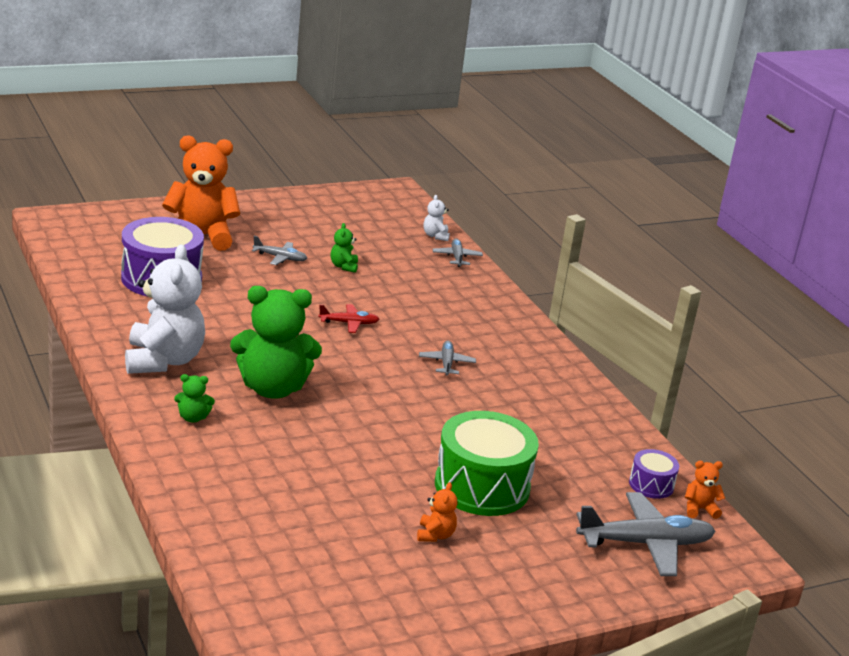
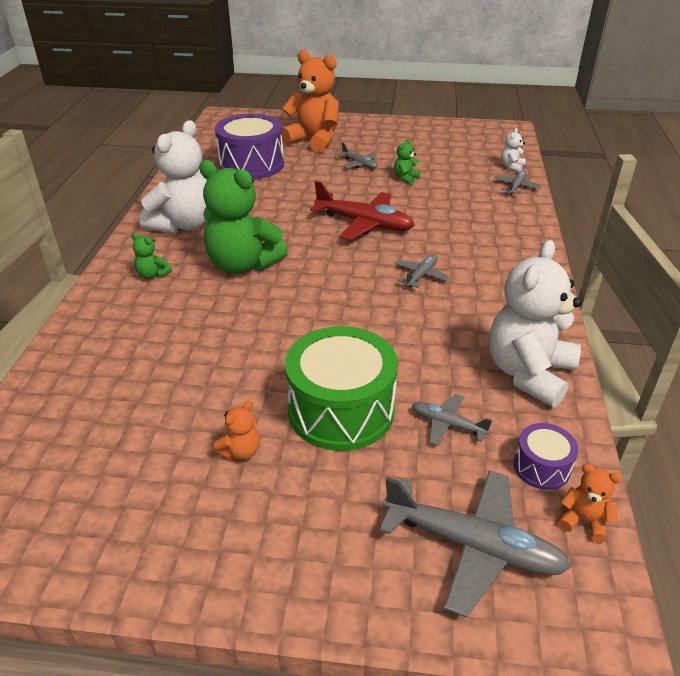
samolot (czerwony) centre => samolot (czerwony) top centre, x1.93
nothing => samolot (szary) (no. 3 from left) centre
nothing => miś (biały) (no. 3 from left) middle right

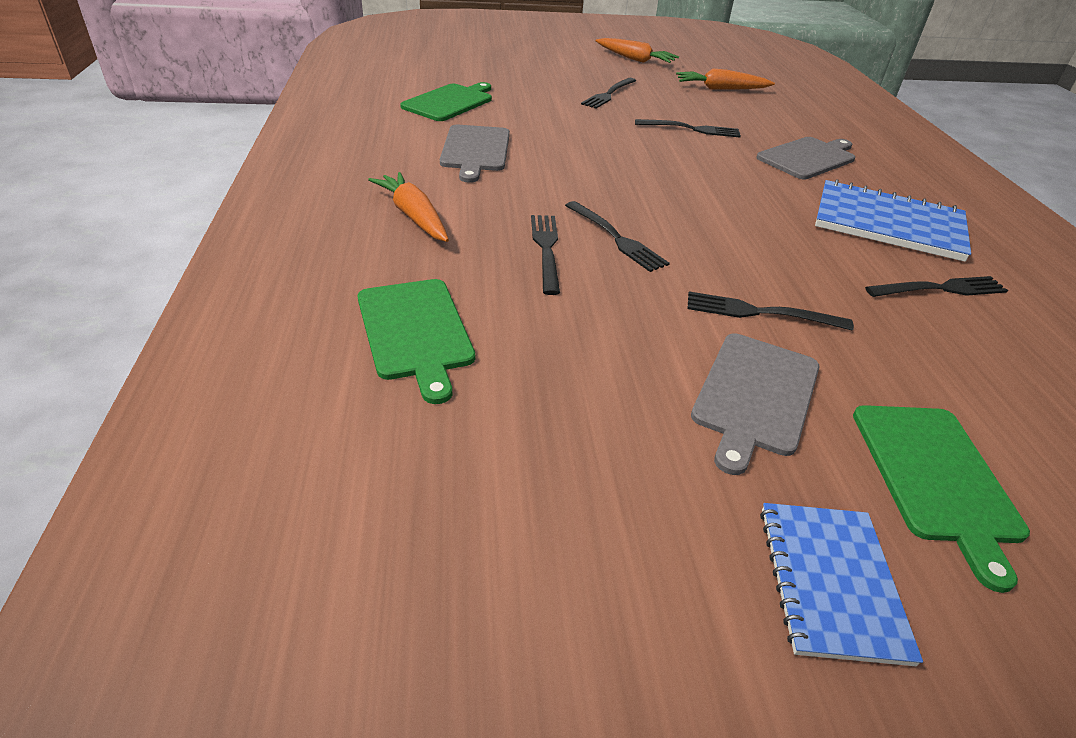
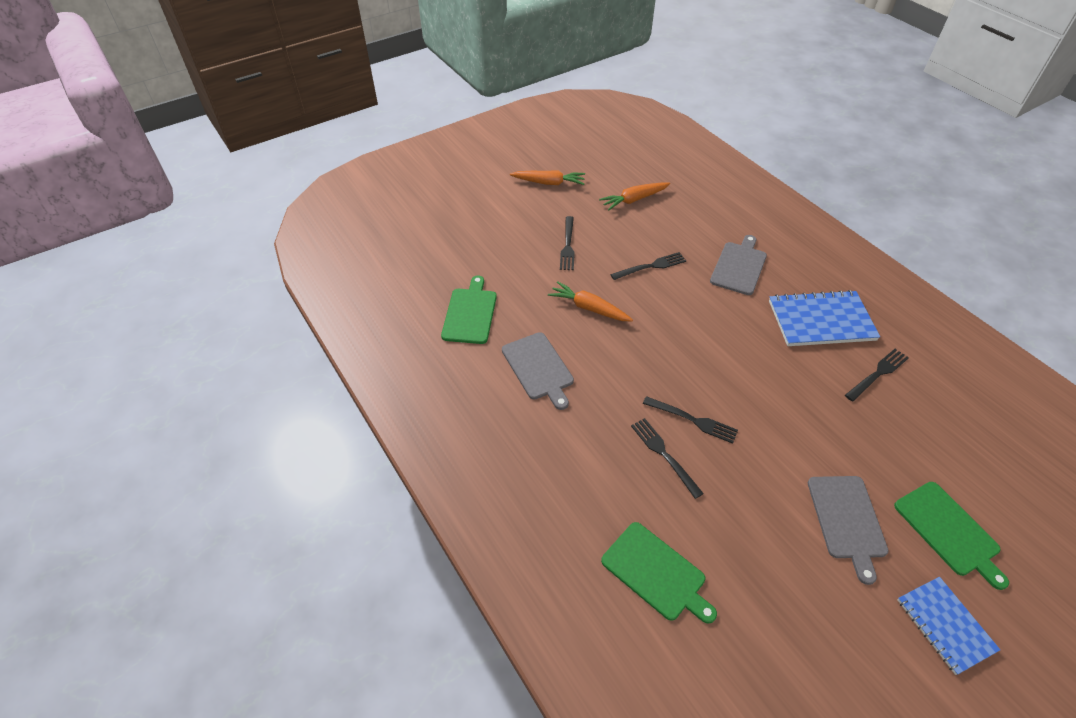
marchewka (pomarańczowy) (no. 1 from left in the first image) top centre => marchewka (pomarańczowy) (no. 2 from left) centre, relocated
widelec (czarny) (no. 5 from left) middle right => nothing

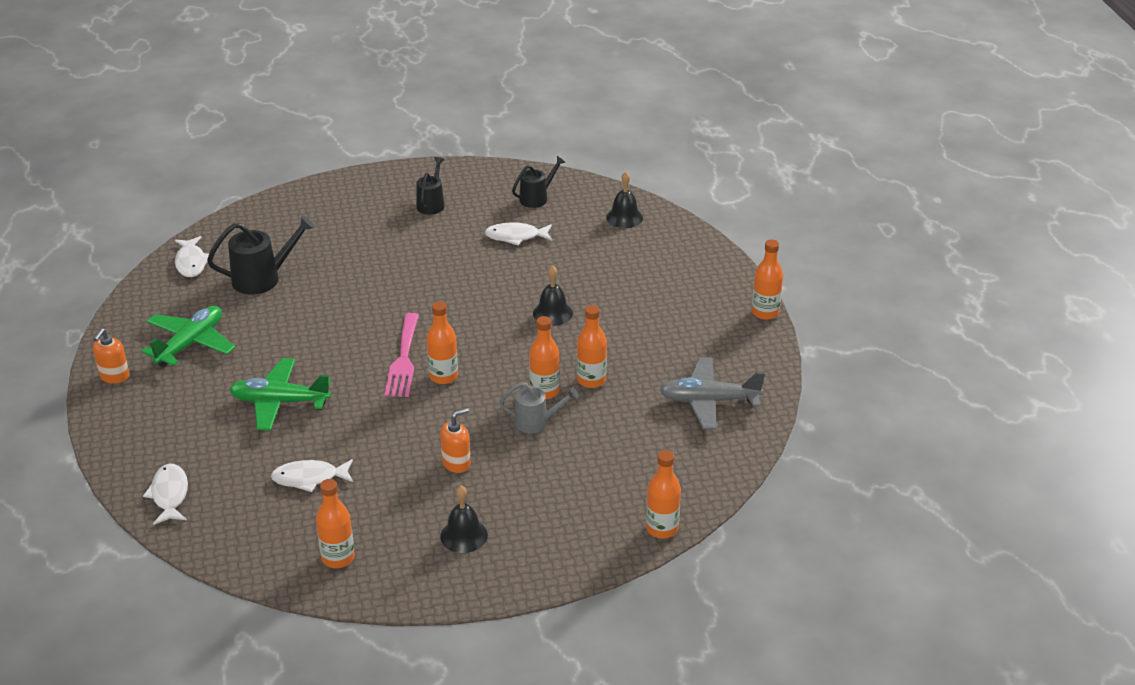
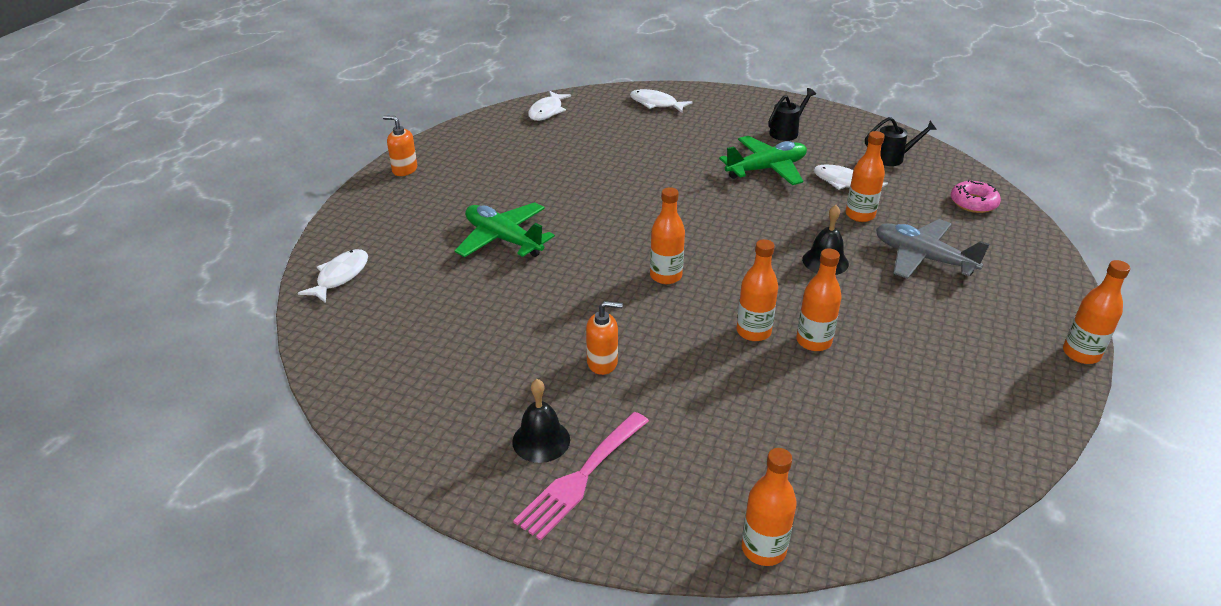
dozownik mydła (pomarańczowy) (no. 1 from left) middle left => dozownik mydła (pomarańczowy) (no. 1 from left) top left, 60 degrees clockwise
widelec (różowy) centre => widelec (różowy) bottom centre, relocated
ryba (biały) (no. 3 from left) bottom left => ryba (biały) (no. 3 from left) top centre, relocated
samolot (zielony) (no. 1 from left in the first image) middle left => samolot (zielony) (no. 2 from left) top centre, relocated
butelka (pomarańczowy) (no. 1 from left in the first image) bottom left => butelka (pomarańczowy) (no. 5 from left) top right, relocated
samolot (szary) centre => samolot (szary) middle right, relocated
dzwonek (czarny) (no. 3 from left) top centre => donut (różowy) top right
konewka (czarny) (no. 1 from left) middle left => nothing
konewka (szary) centre => nothing

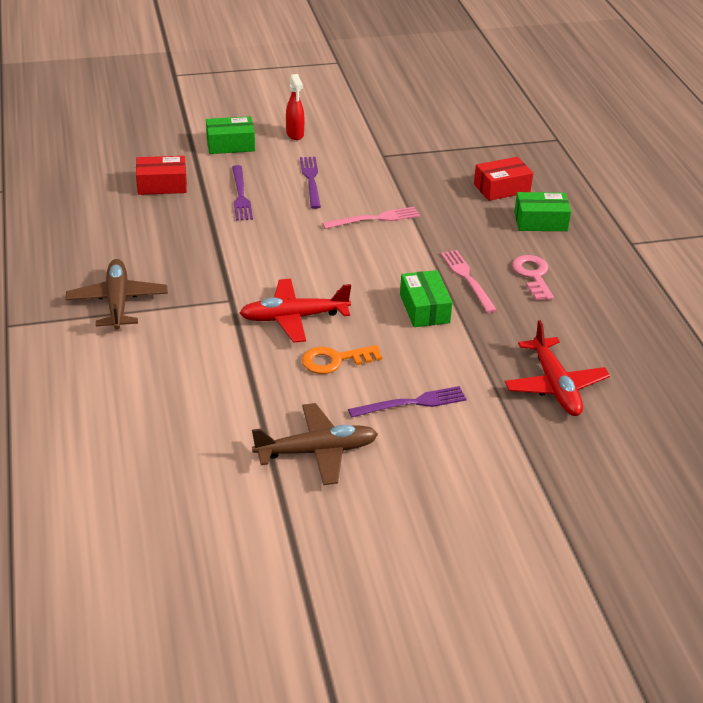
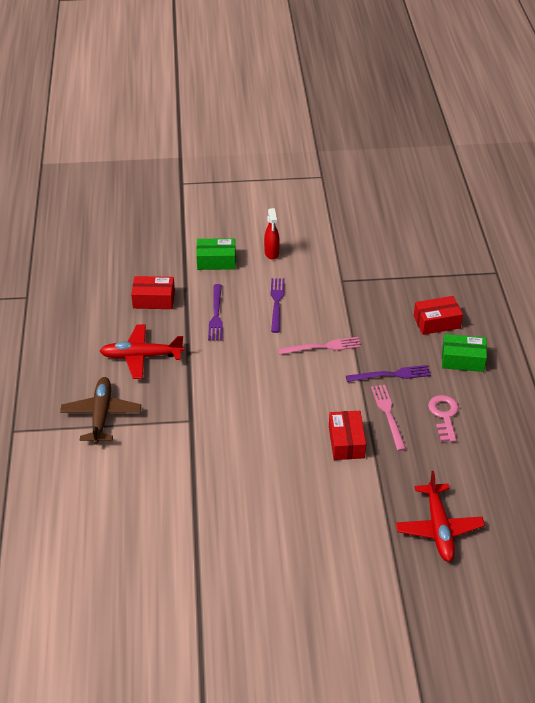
samolot (czerwony) (no. 1 from left) centre => samolot (czerwony) (no. 1 from left) middle left, relocated
pudełko (zielony) (no. 2 from left) centre => pudełko (czerwony) (no. 2 from left) centre
widelec (fioletowy) (no. 3 from left) centre => widelec (fioletowy) (no. 3 from left) middle right, relocated
samolot (brązowy) (no. 2 from left) centre => nothing
klucz (pomarańczowy) centre => nothing

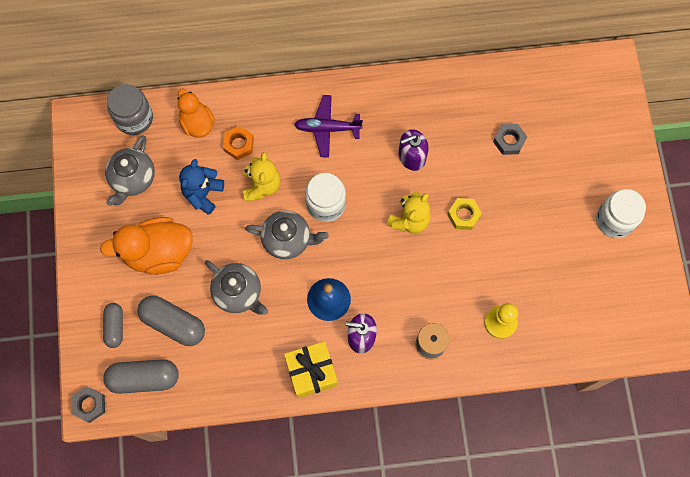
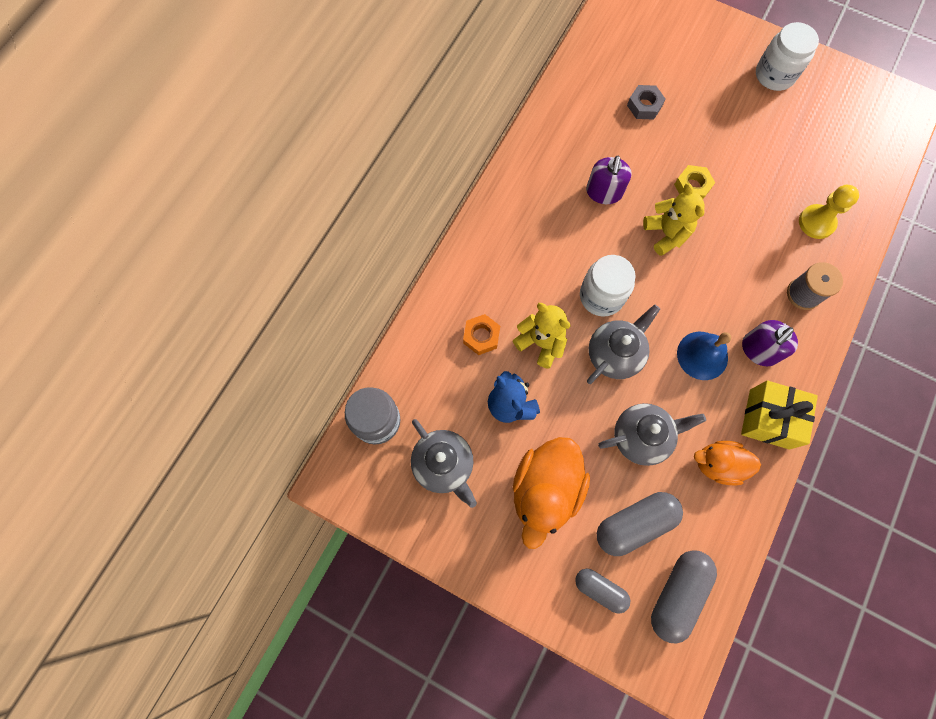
kaczka (pomarańczowy) (no. 2 from left) top left => kaczka (pomarańczowy) (no. 2 from left) middle right, relocated
nakrętka (szary) (no. 1 from left) bottom left => nothing
samolot (fioletowy) top centre => nothing

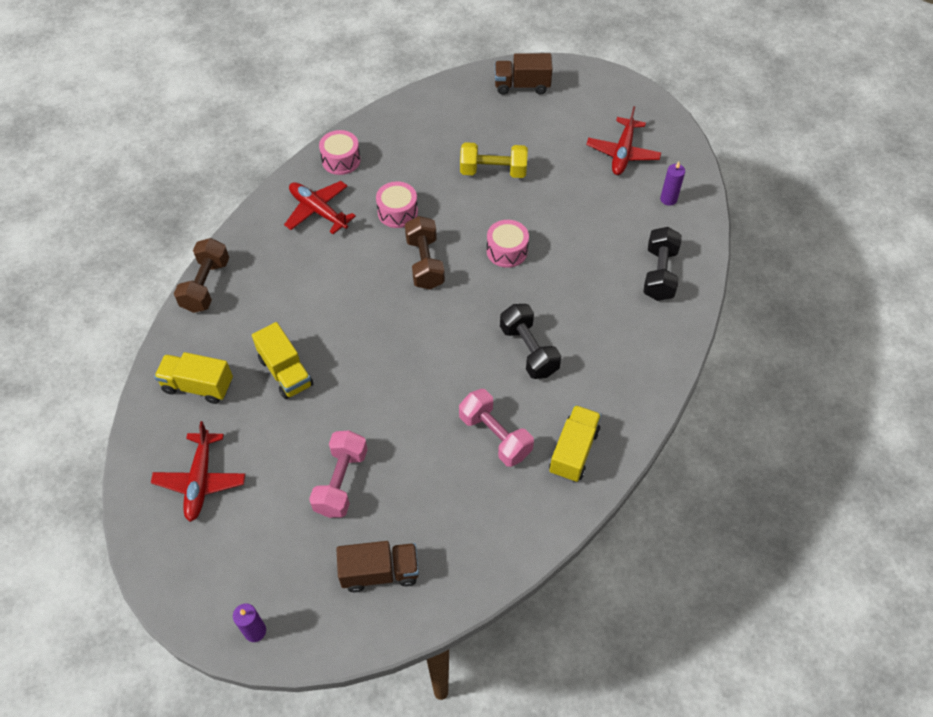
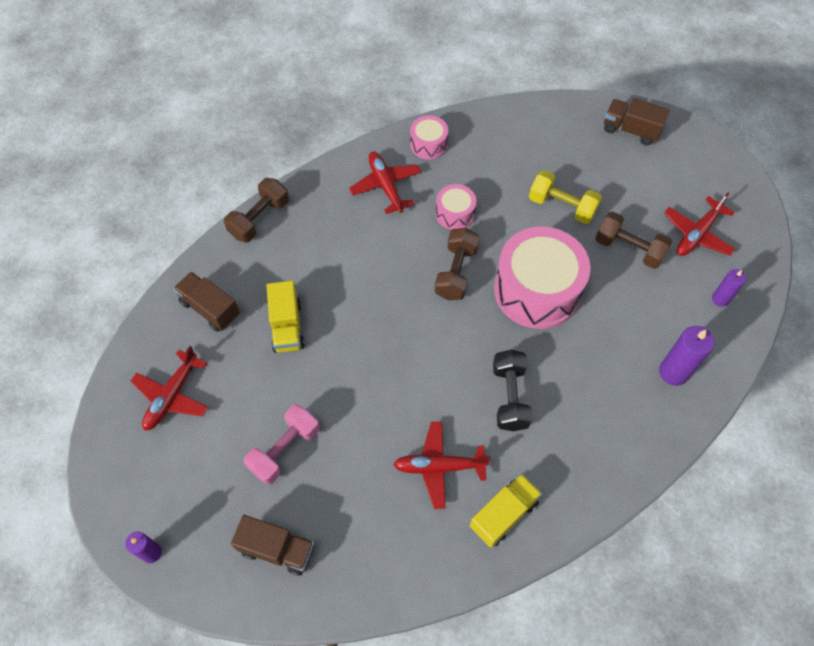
ciężarówka (żółty) (no. 1 from left) middle left => ciężarówka (brązowy) (no. 1 from left) middle left
hantel (różowy) (no. 2 from left) centre => samolot (czerwony) (no. 3 from left) bottom centre
bęben (różowy) (no. 3 from left) centre, x2.09
nothing => hantel (brązowy) (no. 3 from left) middle right
hantel (czarny) (no. 2 from left) middle right => świeca (fioletowy) (no. 2 from left) middle right

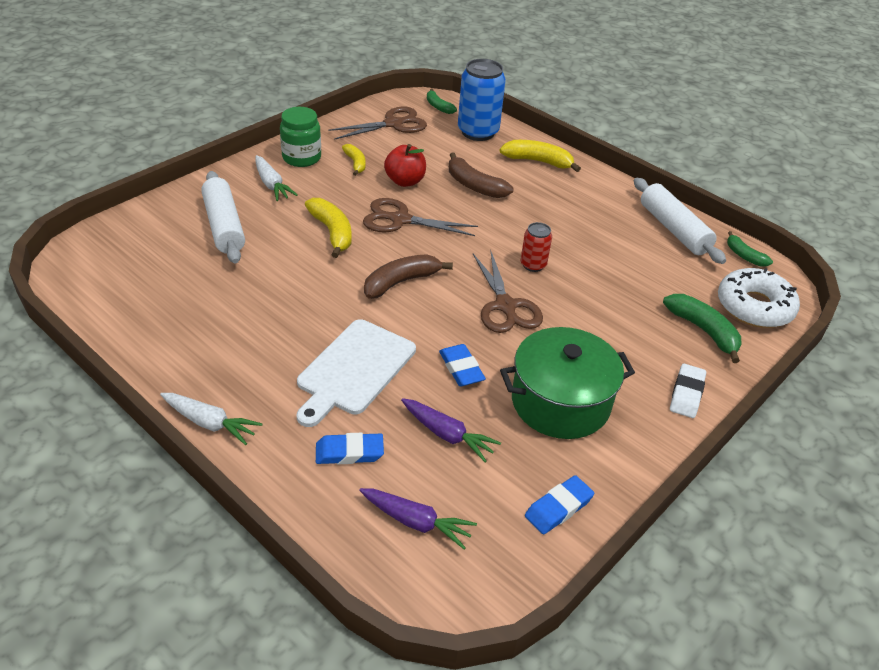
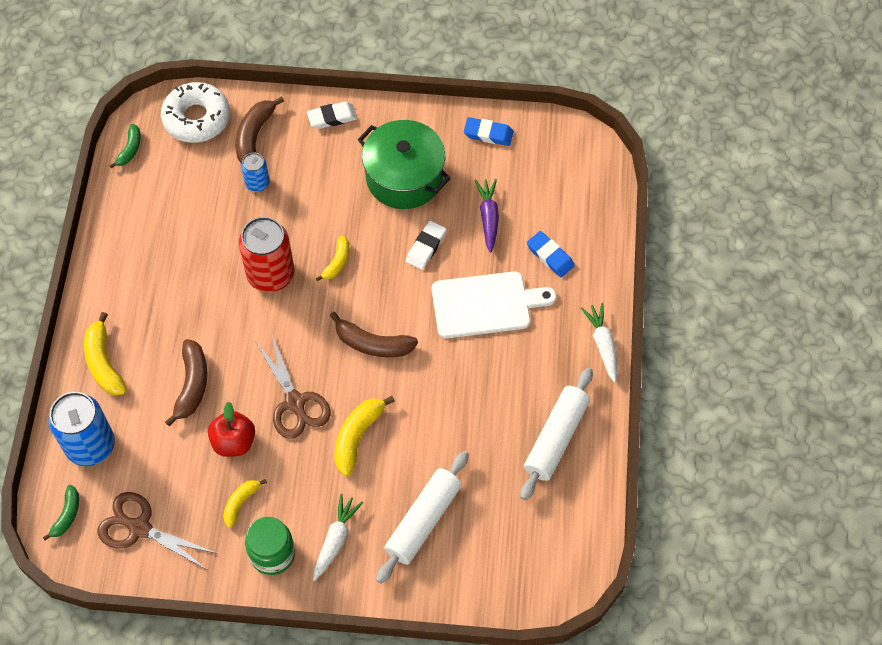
banan (zielony) (no. 2 from left) middle right => banan (brązowy) (no. 2 from left) top left
puszka (czerwony) centre => puszka (czerwony) middle left, x1.90
nothing => puszka (niebieski) (no. 2 from left) top left
nożyczki (brązowy) (no. 3 from left) centre => banan (żółty) (no. 3 from left) centre
gumka do mazania (niebieski) (no. 2 from left) centre => gumka do mazania (biały) (no. 2 from left) centre
wałek do ciasta (biały) (no. 2 from left) top right => wałek do ciasta (biały) (no. 2 from left) bottom centre, relocated
marchewka (fioletowy) (no. 1 from left) bottom centre => nothing

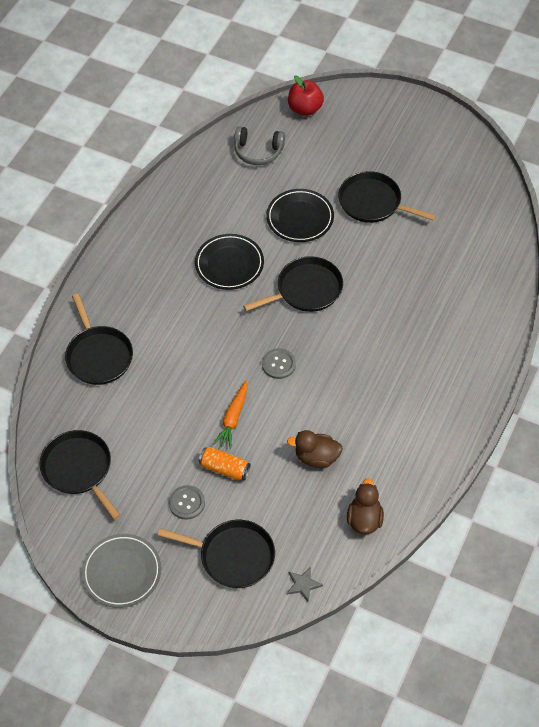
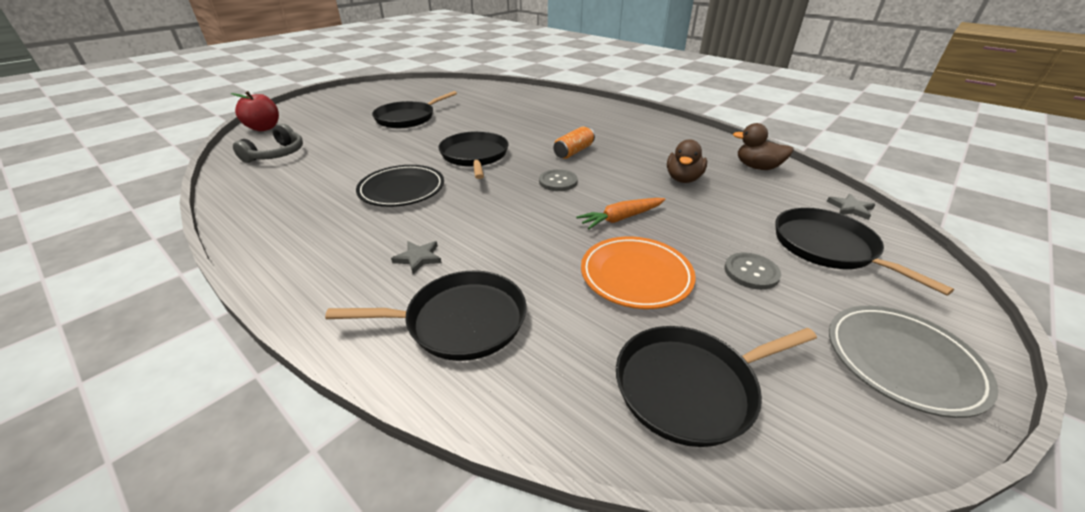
nothing => gwiazda (szary) (no. 1 from left) centre
puszka (pomarańczowy) centre => puszka (pomarańczowy) top centre, relocated
marchewka (pomarańczowy) centre, 120 degrees clockwise
nothing => talerz (pomarańczowy) centre
patelnia (czarny) (no. 3 from left in the first image) bottom centre => patelnia (czarny) (no. 5 from left) middle right, 60 degrees counterclockwise
talerz (czarny) (no. 2 from left) top centre => nothing

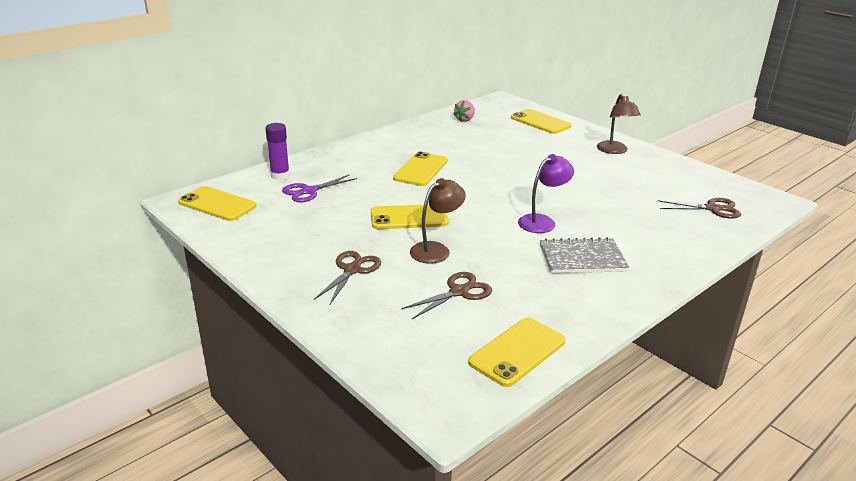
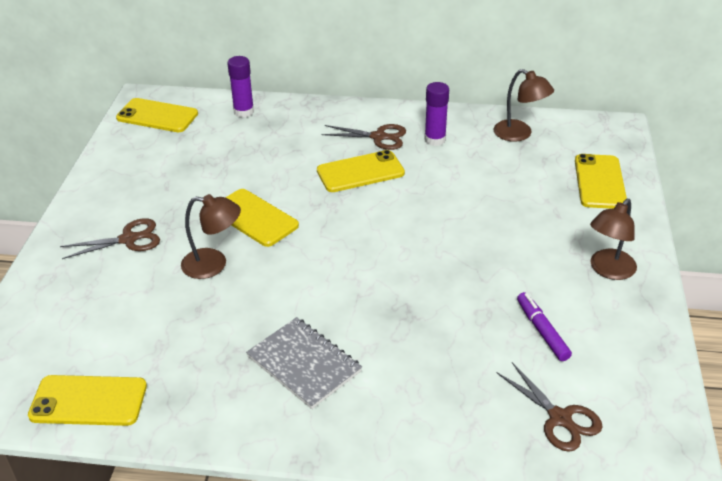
telefon (żółty) (no. 1 from left in the first image) middle left => telefon (żółty) (no. 2 from left) top left, 60 degrees counterclockwise
nożyczki (brązowy) (no. 2 from left) centre => nożyczki (brązowy) (no. 2 from left) top centre, relocated
nothing => klej w sztyfcie (fioletowy) (no. 2 from left) top centre
truskawka (różowy) top centre => lampka (brązowy) (no. 2 from left) top right
nothing => flamaster (fioletowy) bottom right
nożyczki (fioletowy) centre => nothing
lampka (fioletowy) centre => nothing

